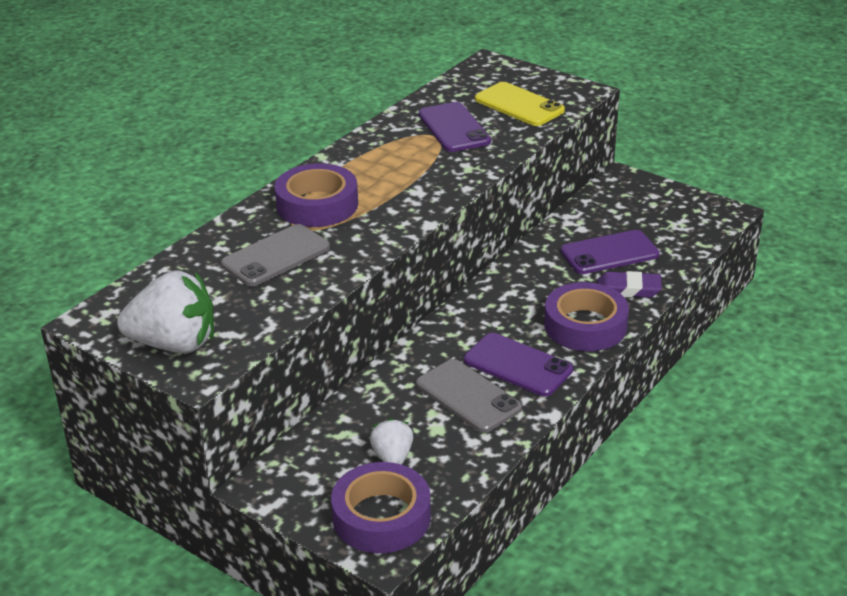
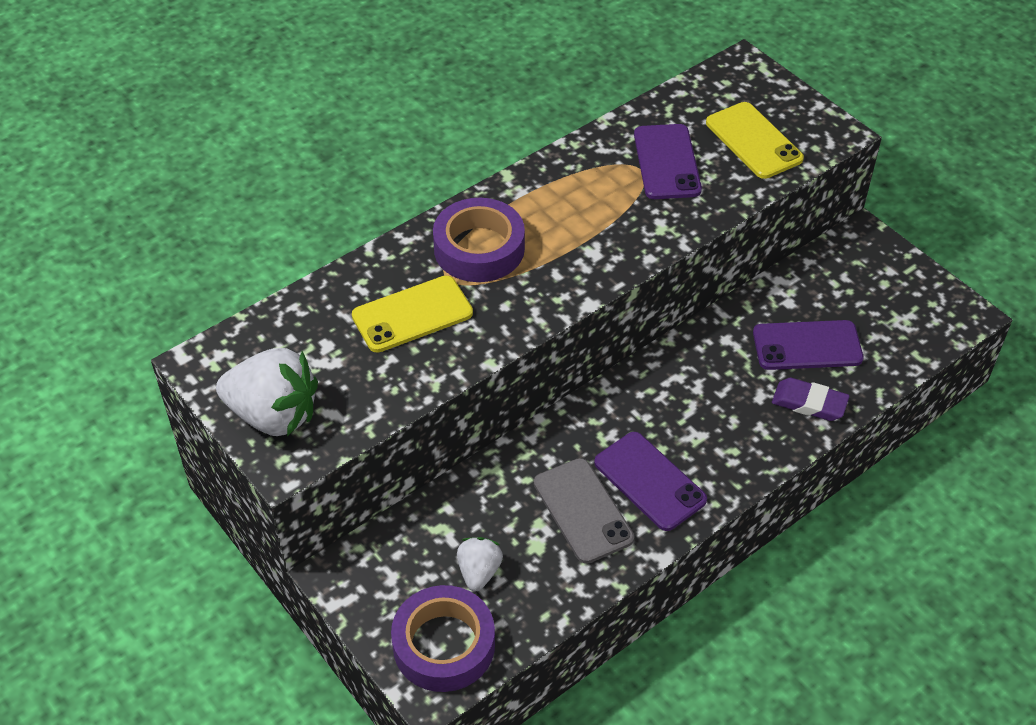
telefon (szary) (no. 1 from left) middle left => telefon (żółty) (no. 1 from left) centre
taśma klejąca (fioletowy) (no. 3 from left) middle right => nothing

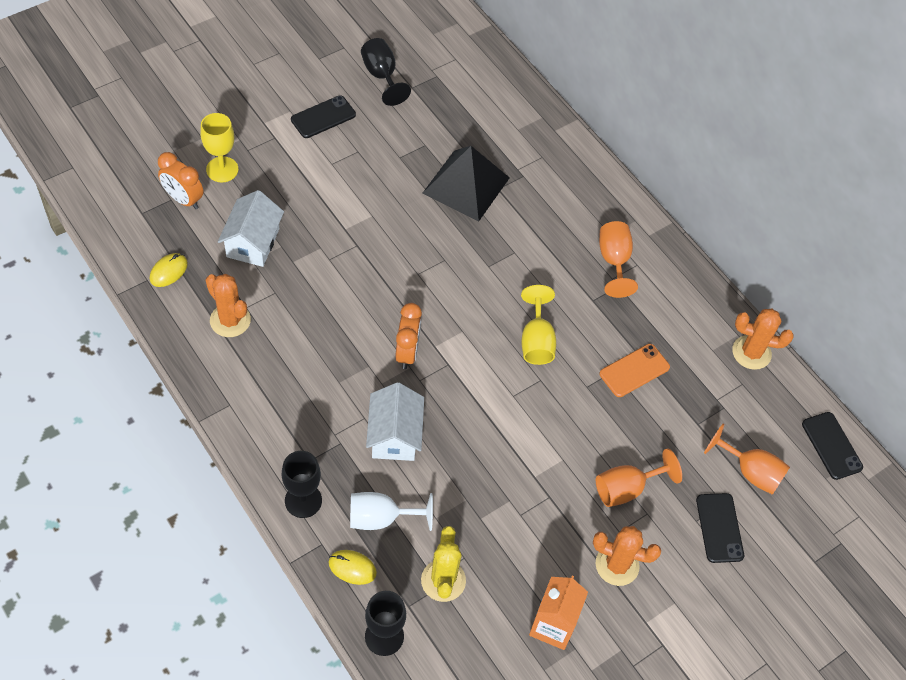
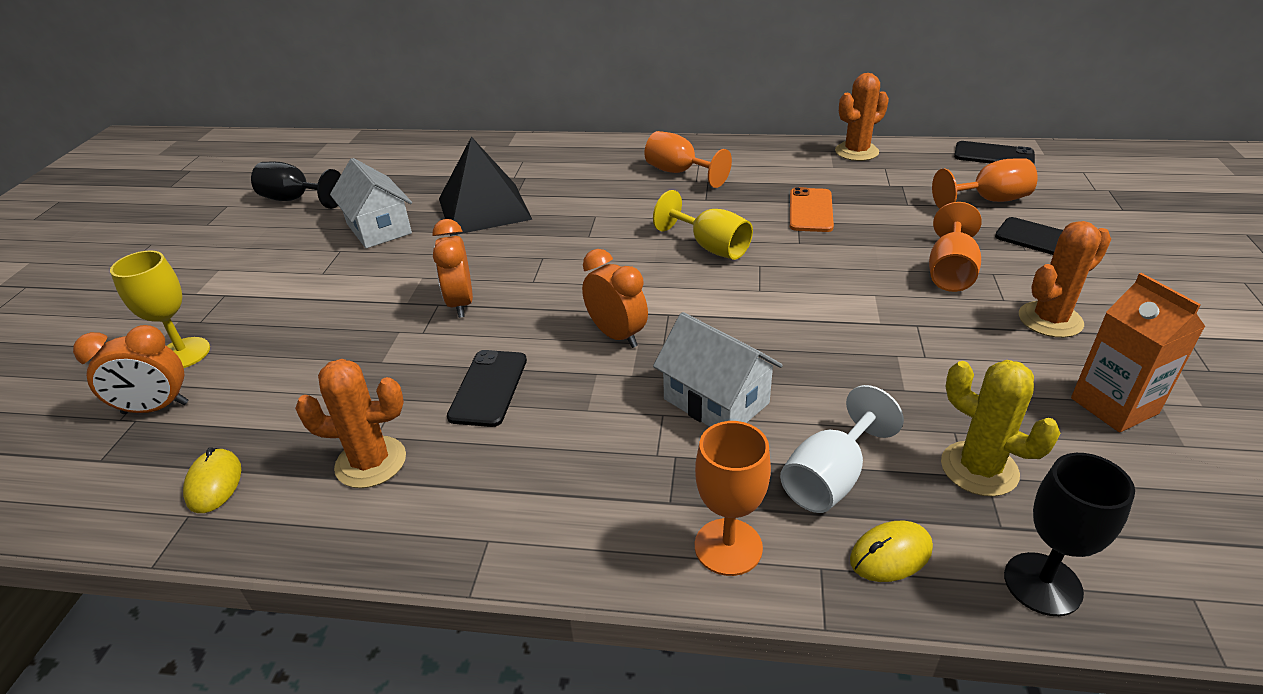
domek (biały) (no. 1 from left) middle left => domek (biały) (no. 1 from left) top left, relocated
nothing => budzik (pomarańczowy) (no. 2 from left) centre
telefon (czarny) (no. 1 from left) top centre => telefon (czarny) (no. 1 from left) centre, relocated
kielich (czarny) (no. 1 from left) bottom centre => kielich (pomarańczowy) (no. 2 from left) bottom centre

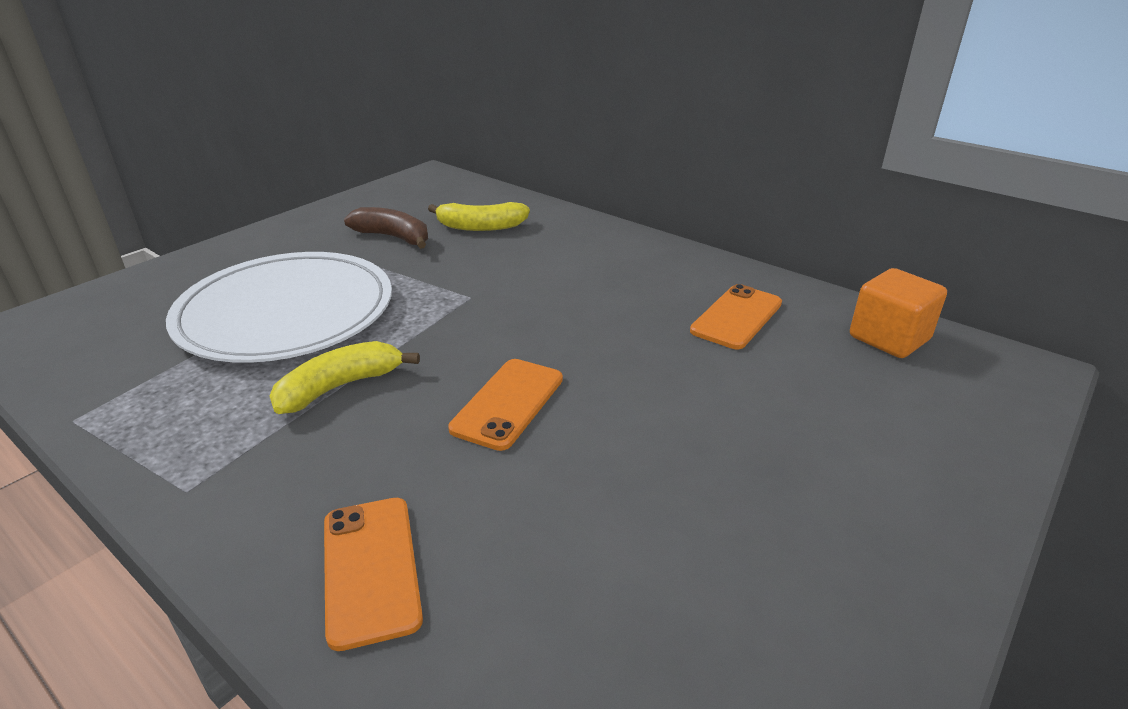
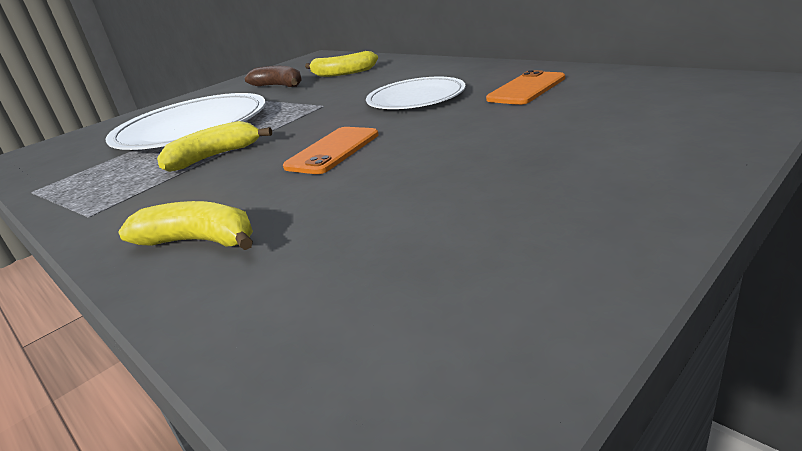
telefon (pomarańczowy) (no. 1 from left) bottom left => banan (żółty) (no. 1 from left) middle left
nothing => talerz (biały) (no. 2 from left) top centre
sześcian (pomarańczowy) middle right => nothing

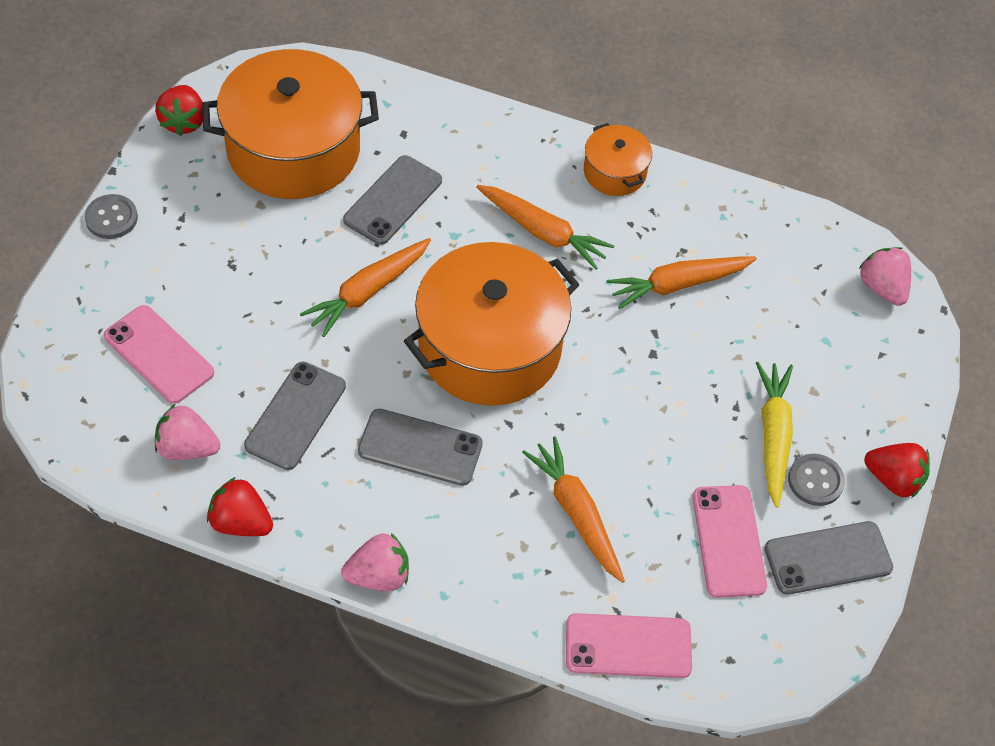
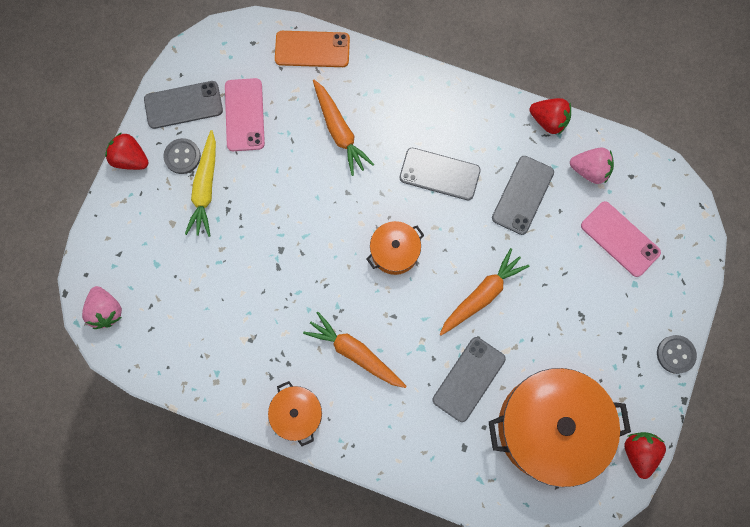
telefon (różowy) (no. 2 from left) bottom centre => telefon (pomarańczowy) top centre
garnek (pomarańczowy) (no. 2 from left) centre, x0.48
truskawka (różowy) (no. 2 from left) bottom centre => nothing
marchewka (pomarańczowy) (no. 4 from left) middle right => nothing

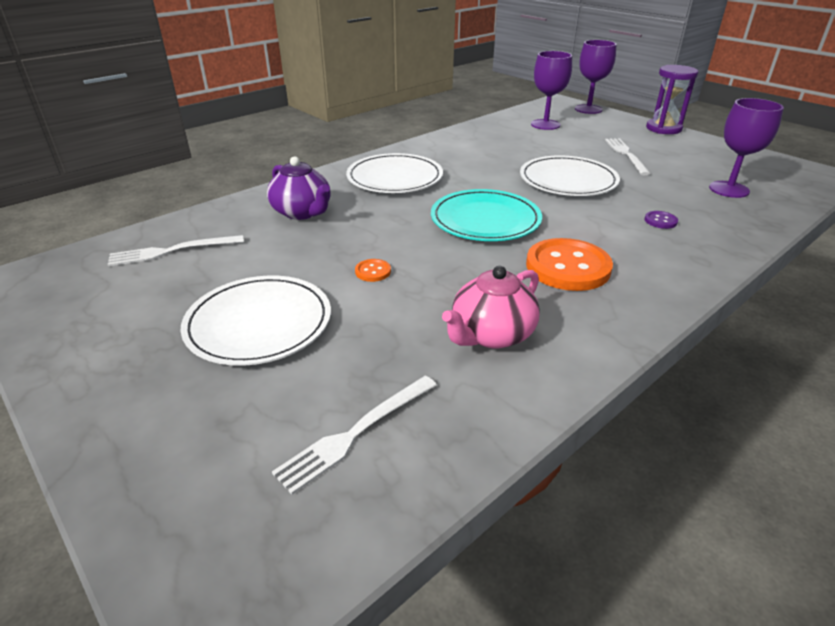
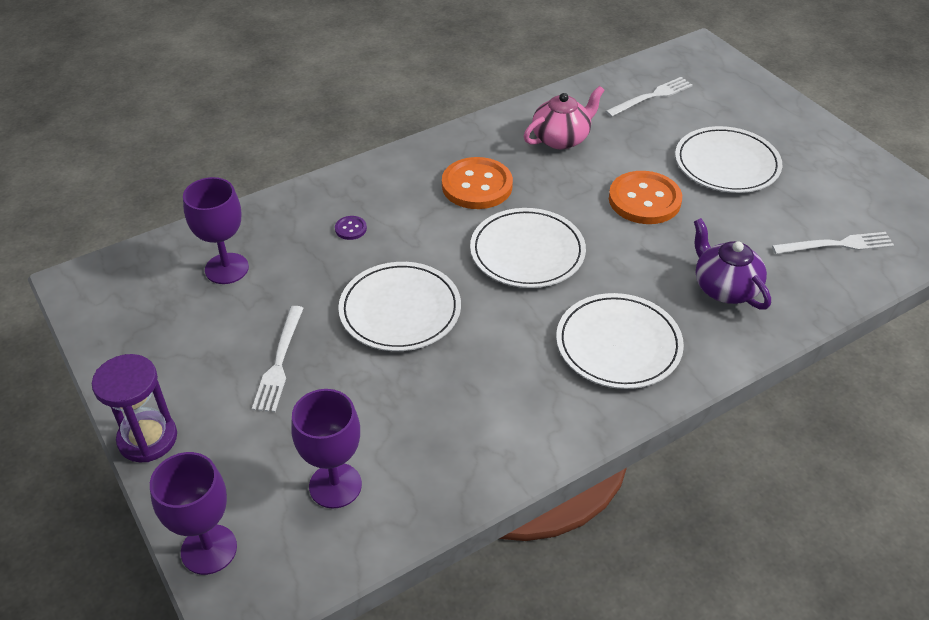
talerz (turkusowy) centre => talerz (biały) (no. 2 from left) centre
guzik (pomarańczowy) (no. 1 from left in the first image) centre => guzik (pomarańczowy) (no. 2 from left) top right, x2.35

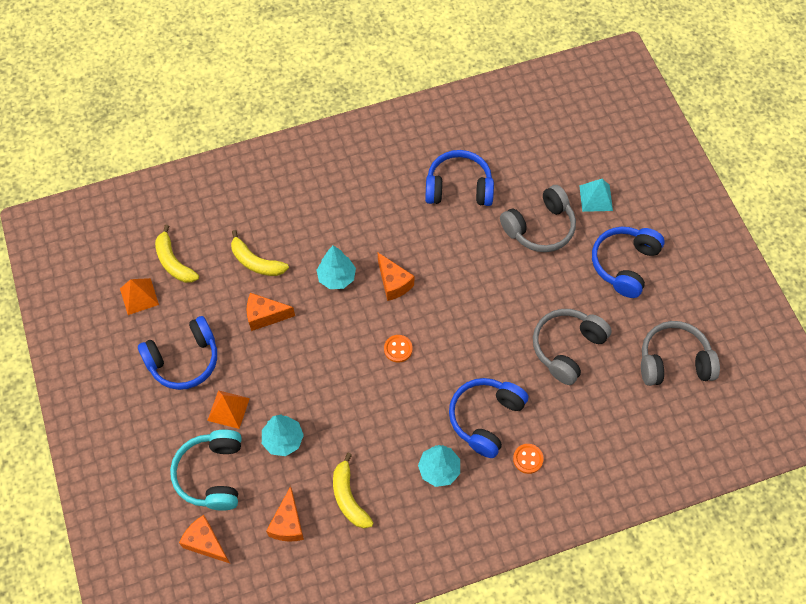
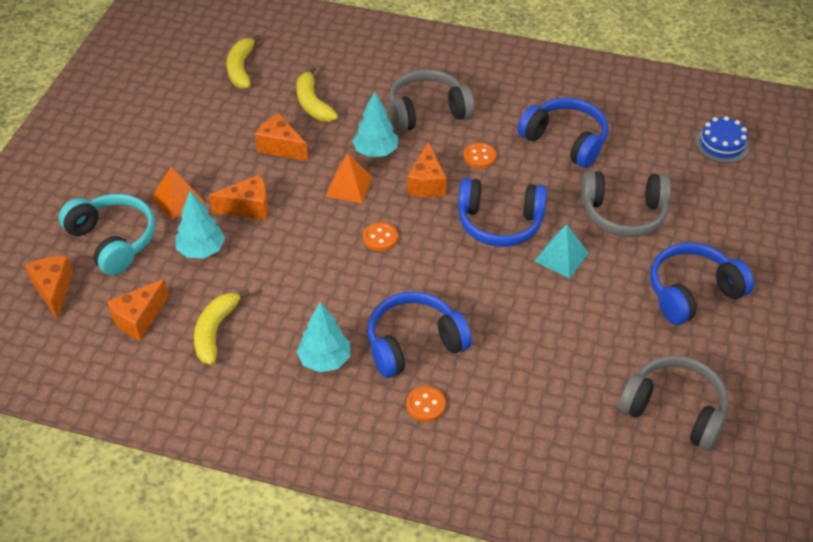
słuchawki (turkusowy) bottom left => słuchawki (turkusowy) middle left, 105 degrees clockwise
nothing => ser (pomarańczowy) (no. 3 from left) middle left
piramida (pomarańczowy) (no. 1 from left in the first image) middle left => piramida (pomarańczowy) (no. 2 from left) top centre, relocated
słuchawki (szary) (no. 2 from left in the first image) middle right => słuchawki (szary) (no. 1 from left) top centre, relocated
słuchawki (niebieski) (no. 1 from left in the first image) middle left => słuchawki (niebieski) (no. 2 from left) centre, relocated
nothing => guzik (pomarańczowy) (no. 3 from left) top centre
piramida (turkusowy) top right => piramida (turkusowy) middle right, relocated
nothing => tort (niebieski) top right

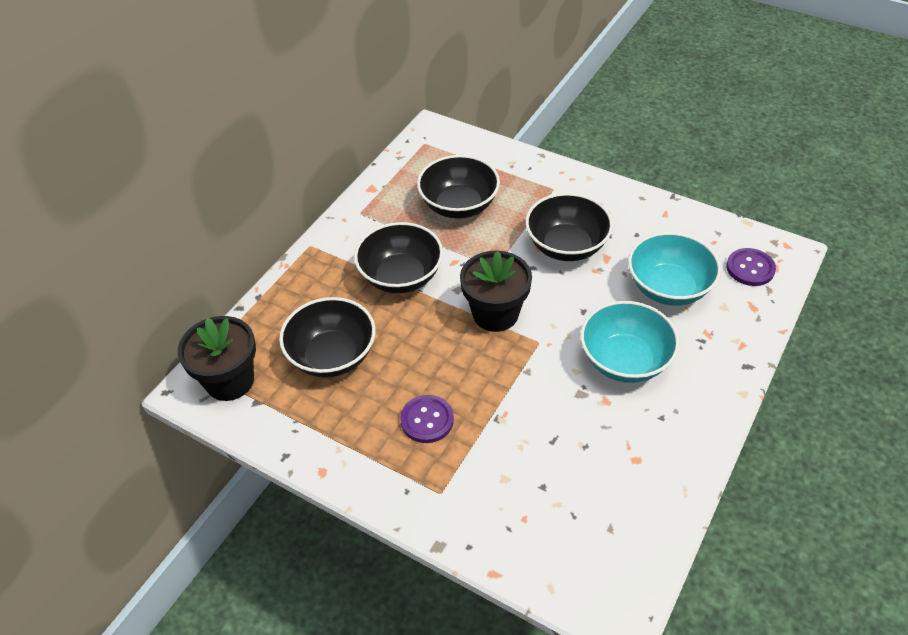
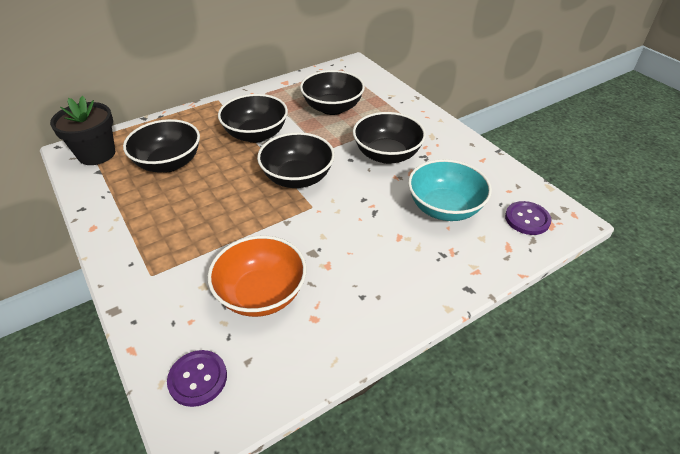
guzik (fioletowy) (no. 1 from left) centre => guzik (fioletowy) (no. 1 from left) bottom left, relocated
nothing => miska (pomarańczowy) centre
doniczka (czarny) (no. 2 from left) centre => miska (czarny) (no. 3 from left) centre
miska (turkusowy) (no. 1 from left) middle right => nothing

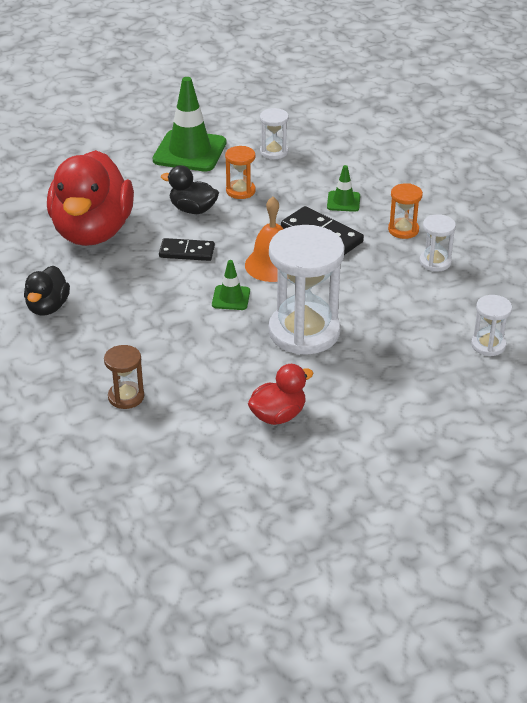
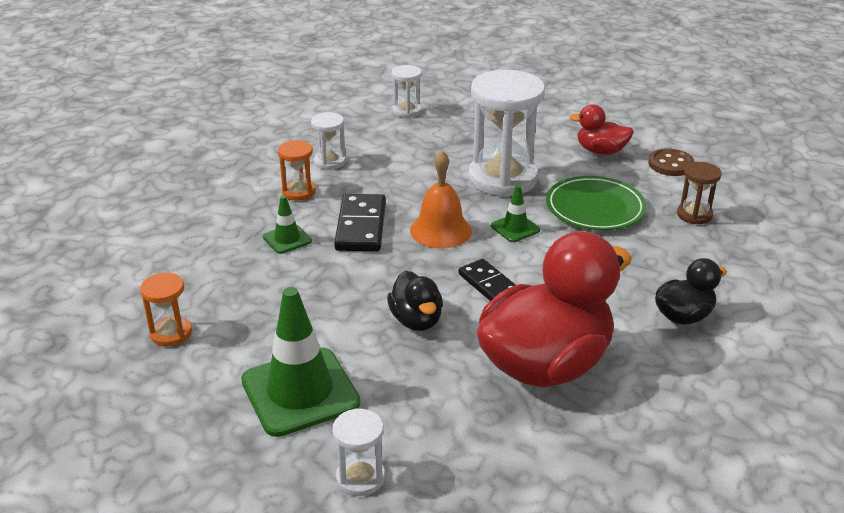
klepsydra (pomarańczowy) (no. 1 from left) top centre => klepsydra (pomarańczowy) (no. 1 from left) middle left, relocated
klepsydra (biały) (no. 1 from left in the first image) top centre => klepsydra (biały) (no. 2 from left) bottom centre, relocated
nothing => talerz (zielony) middle right
nothing => guzik (brązowy) top right

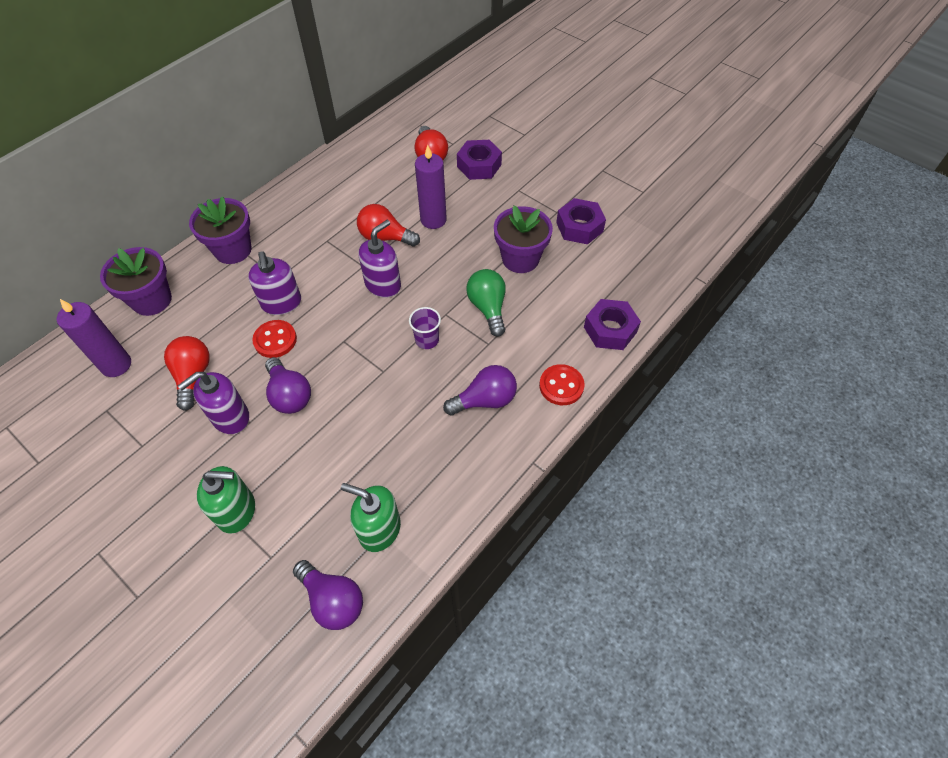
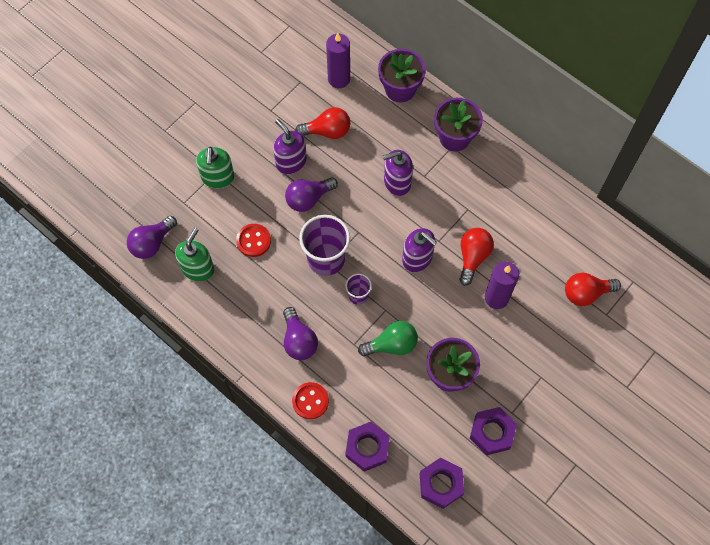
guzik (czerwony) (no. 1 from left) middle left => guzik (czerwony) (no. 1 from left) centre, relocated
nothing => szklanka (fioletowy) (no. 1 from left) centre
nakrętka (fioletowy) (no. 1 from left in the first image) top centre => nakrętka (fioletowy) (no. 2 from left) bottom centre, relocated

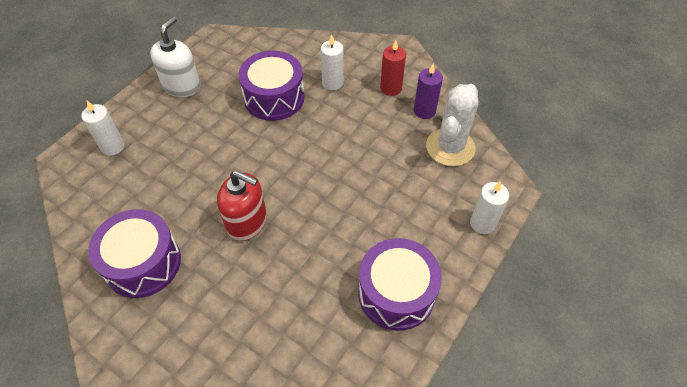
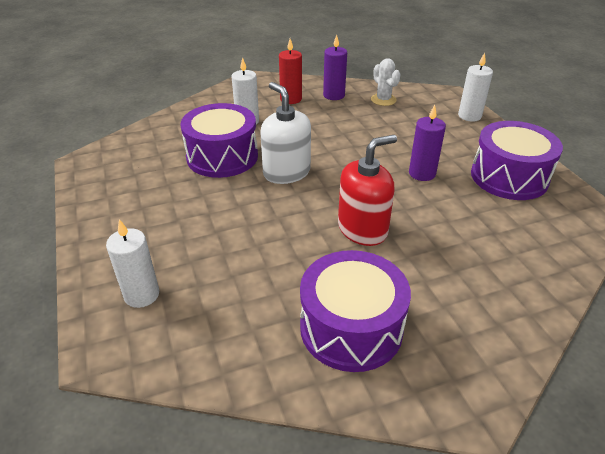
dozownik mydła (biały) top left => dozownik mydła (biały) top centre, relocated
kaktus (biały) top centre, x0.56
nothing => świeca (fioletowy) (no. 2 from left) top right

